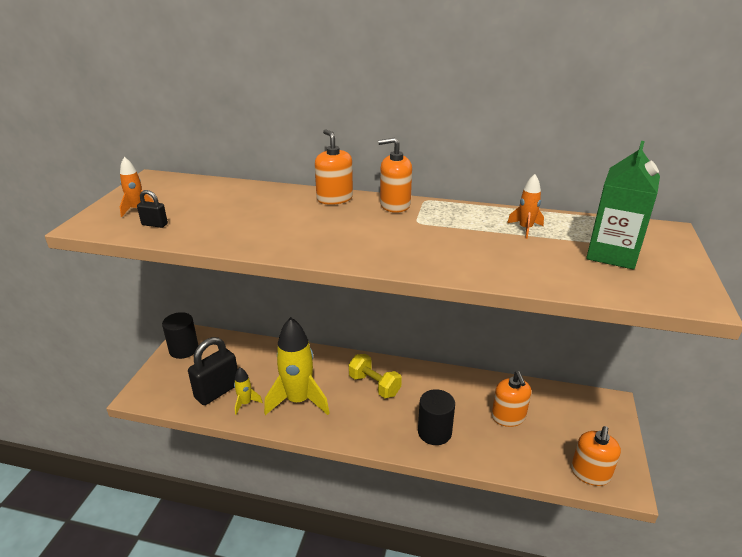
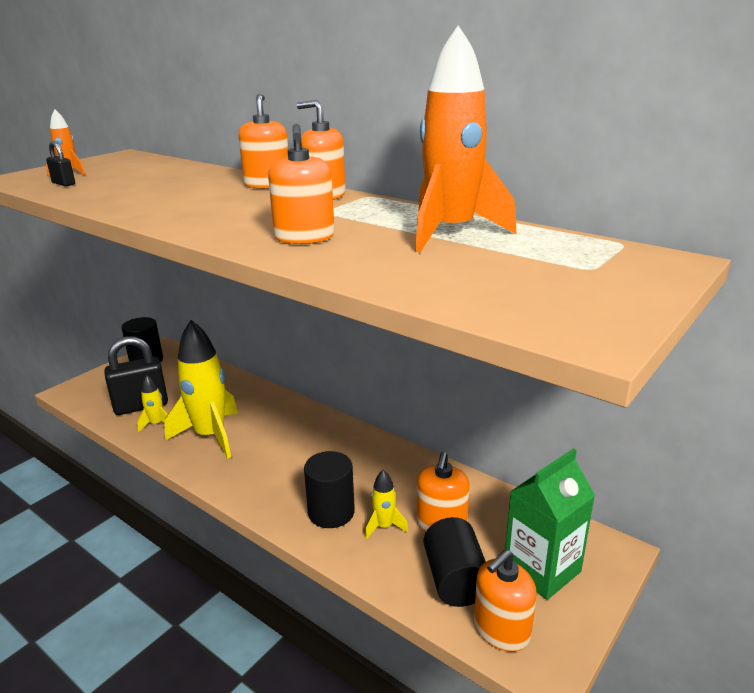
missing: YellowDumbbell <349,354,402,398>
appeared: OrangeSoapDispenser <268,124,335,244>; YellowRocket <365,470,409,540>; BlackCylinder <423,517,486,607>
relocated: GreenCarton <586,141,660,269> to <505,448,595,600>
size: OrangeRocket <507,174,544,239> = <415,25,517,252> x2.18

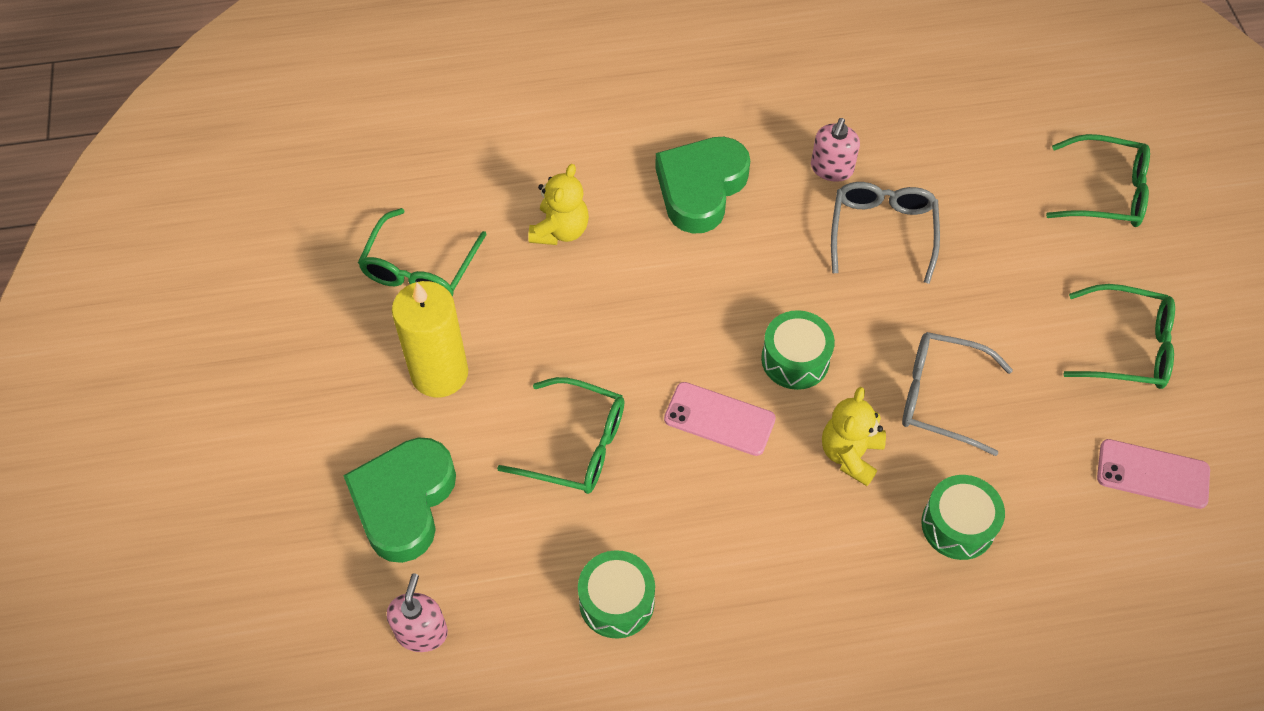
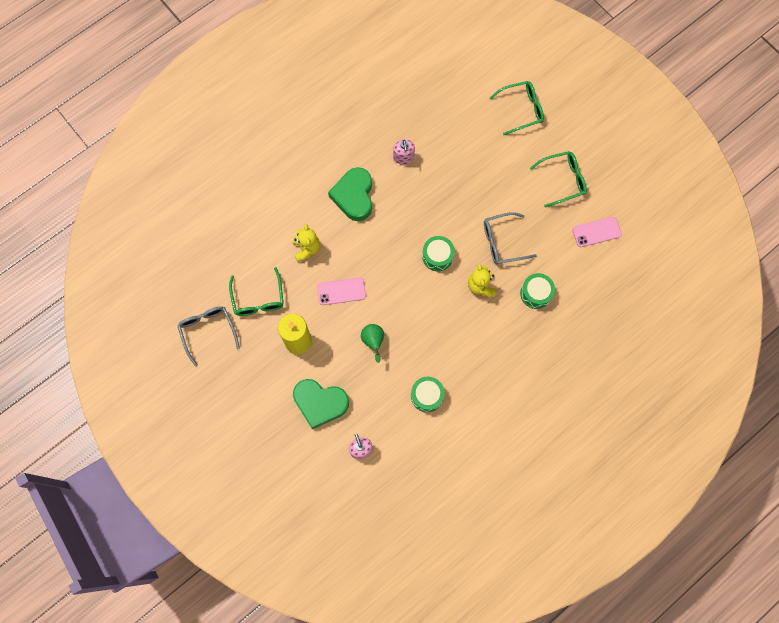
relocated: PinkPhone <664,382,776,456> to <317,277,366,305>; GreyGlasses <831,182,940,284> to <177,306,240,366>
exchanged: GreenGlasses <497,377,624,494> to GreenPear <361,324,384,363>
spun: GreenHeart <343,437,456,563> = <293,379,349,429> 60 degrees counterclockwise

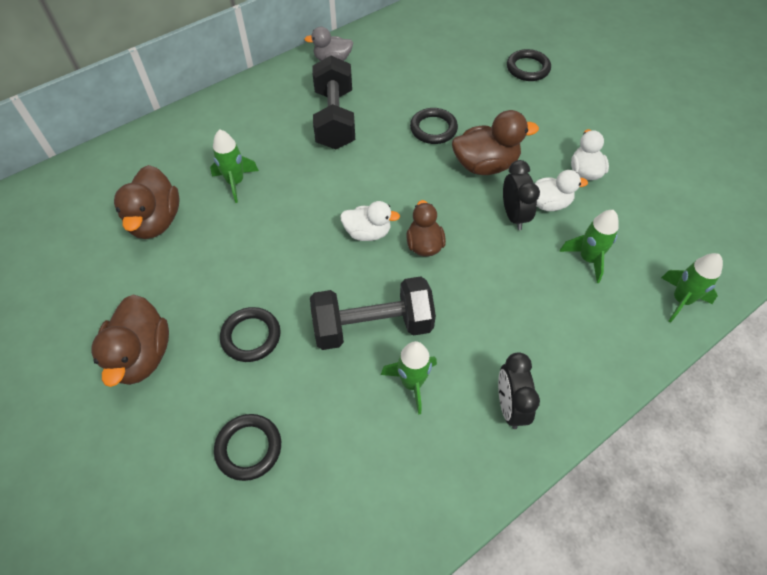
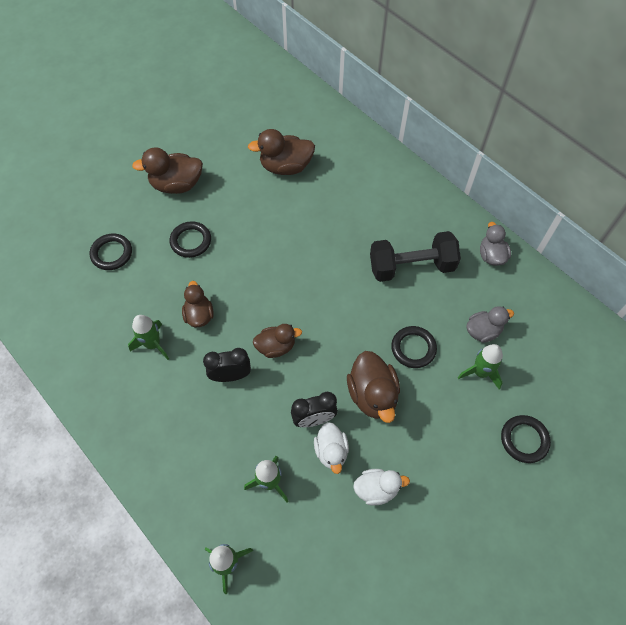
missing: WhiteDuck <340,201,400,241>
appeared: GreyDuck <466,306,514,343>
relocated: GreenRocket <210,129,259,203> to <458,344,503,389>; BlackClock <498,352,540,429> to <203,348,251,382>
exchanged: BlackDumbbell <310,276,436,350> to BrownDuck <182,281,214,327>

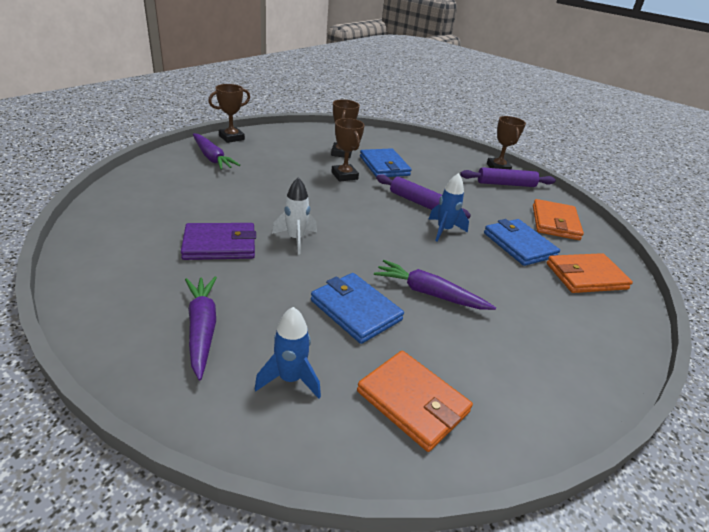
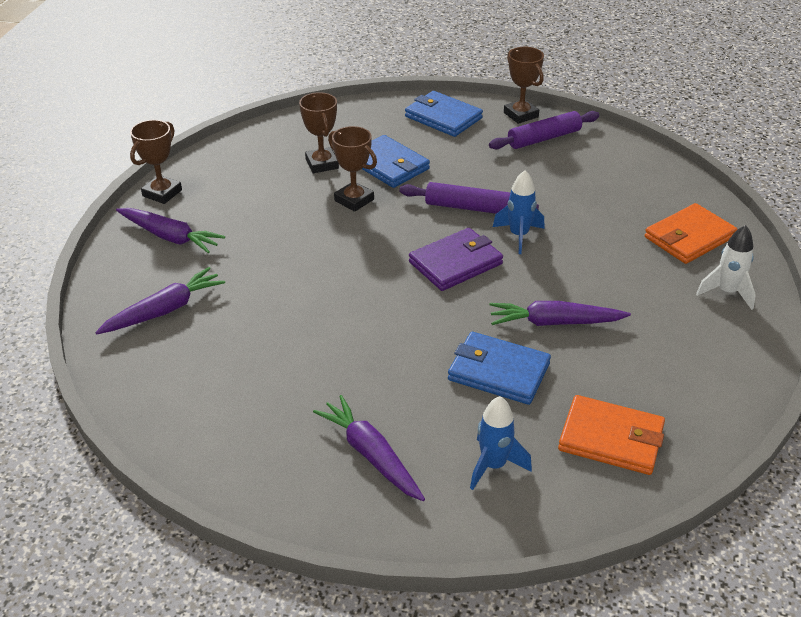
missing: OrangeWallet <533,199,584,240>
appeared: PurpleCarrot <95,267,225,334>
relocated: PurpleWallet <181,223,256,260> to <409,228,503,291>; WhiteRocket <272,177,317,255> to <696,225,756,310>; BlueWallet <484,219,560,266> to <405,91,483,137>

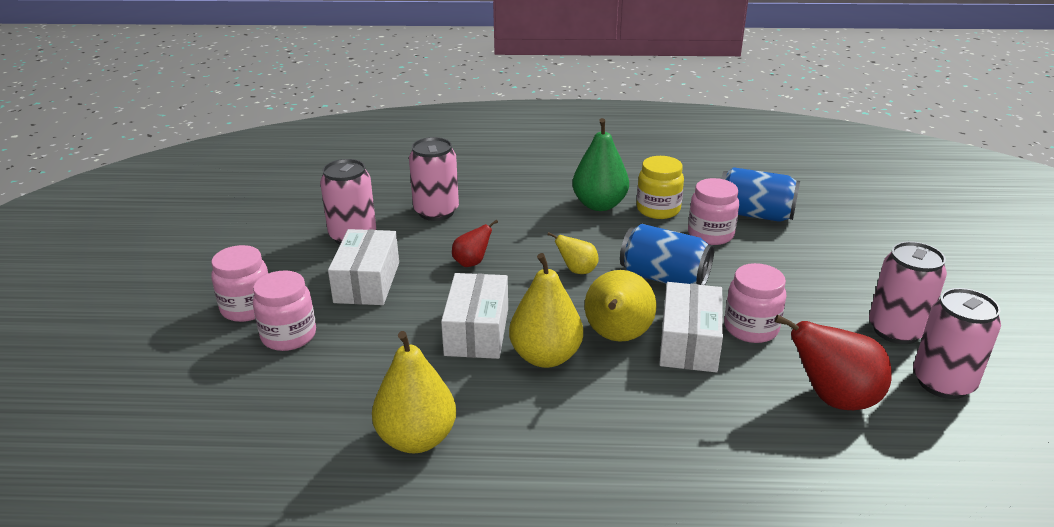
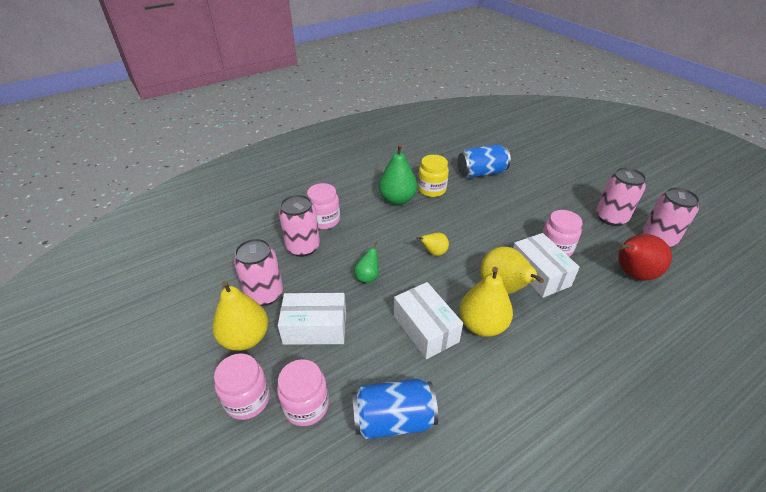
relocated: YellowPear <372,331,456,453> to <212,281,269,351>; BlueCan <620,224,714,285> to <352,379,438,439>; PinkJar <688,178,739,245> to <307,183,340,229>
colour: RedPear <452,220,498,267> to GreenPear <354,242,379,283>
spun: WhiteBox <328,229,399,305> = <278,293,346,345> 60 degrees counterclockwise

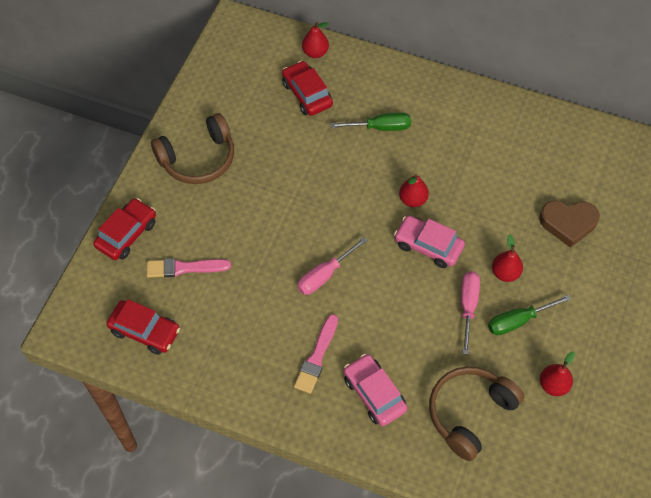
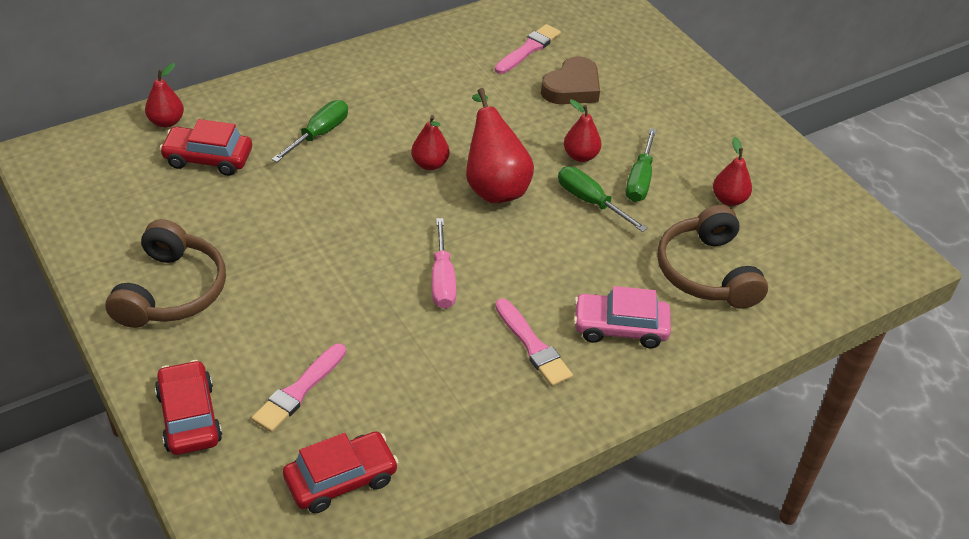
appeared: PinkBrush <495,24,561,74>
exchanged: PinkCar <394,215,465,268> to RedPear <466,88,534,203>
colour: PinkScrewdriver <461,271,480,354> to GreenScrewdriver <558,167,648,232>

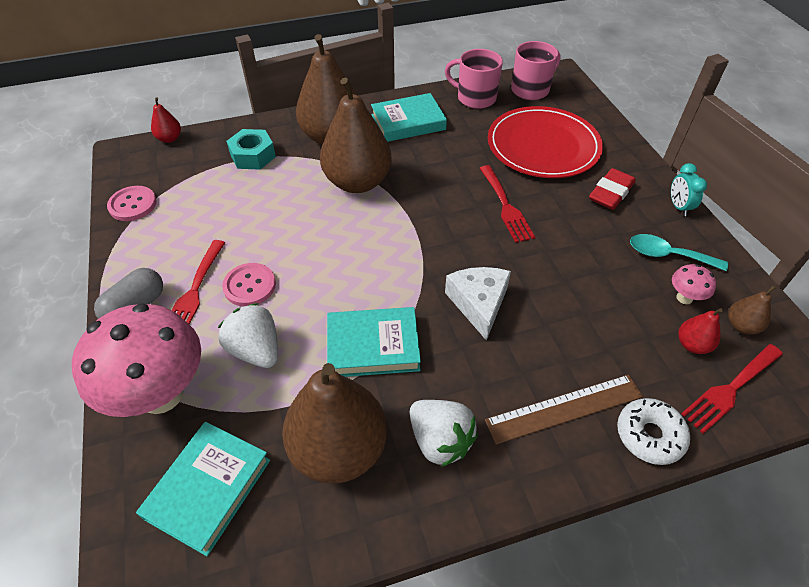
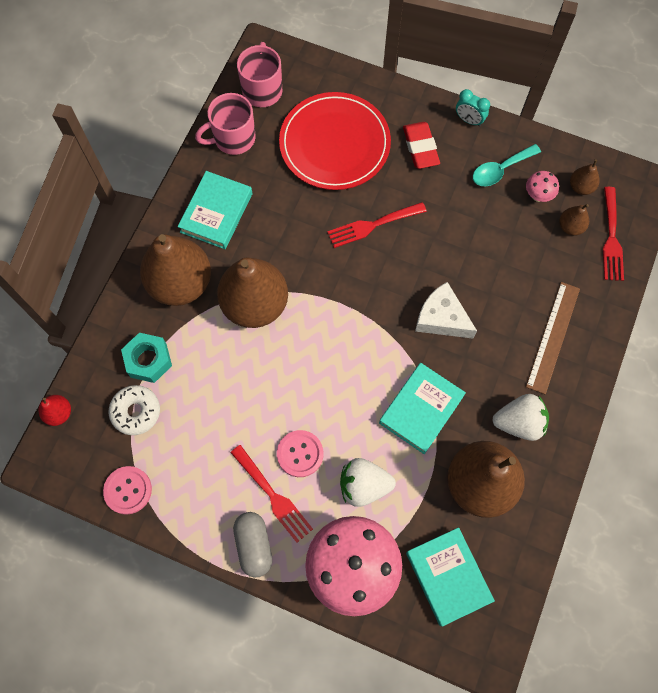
relocated: WhiteDonut <617,398,690,465> to <109,385,160,435>
colour: RedPear <678,308,723,354> to BrownPear <559,204,589,236>
spun: RedFork <480,165,535,243> = <327,202,427,248> 135 degrees clockwise

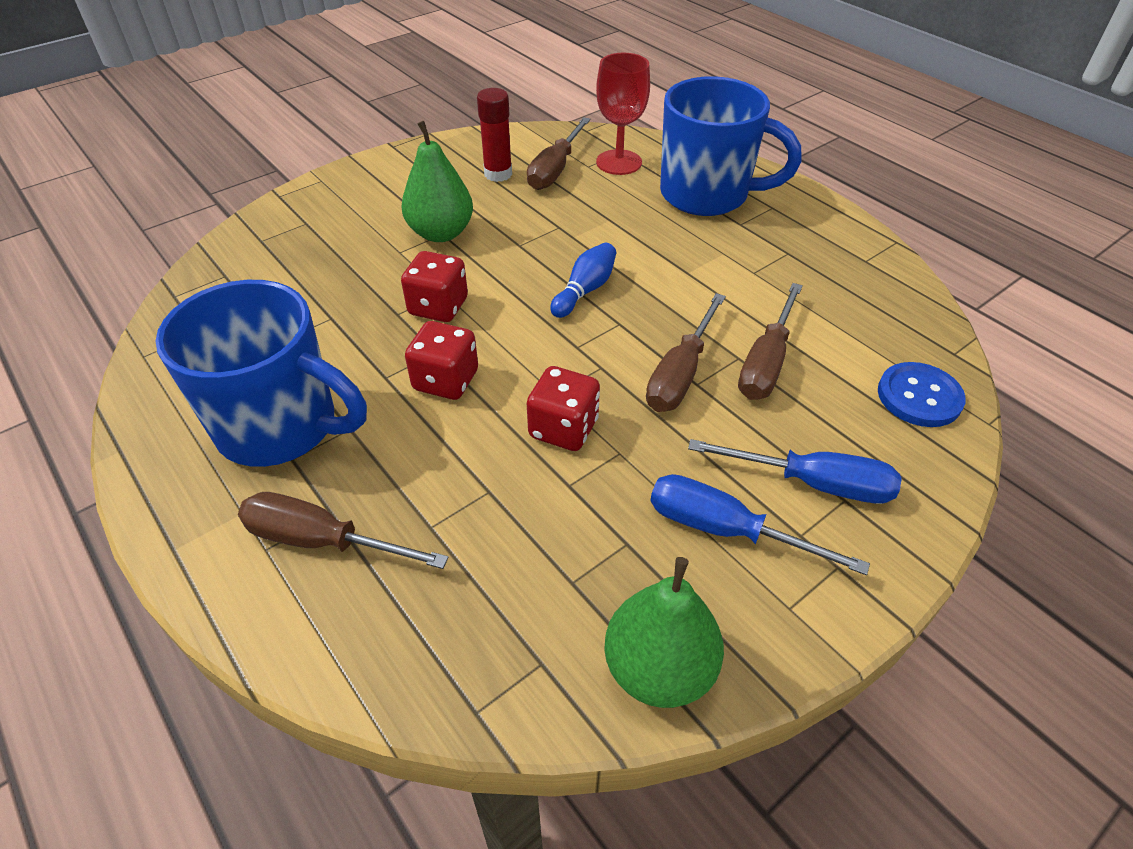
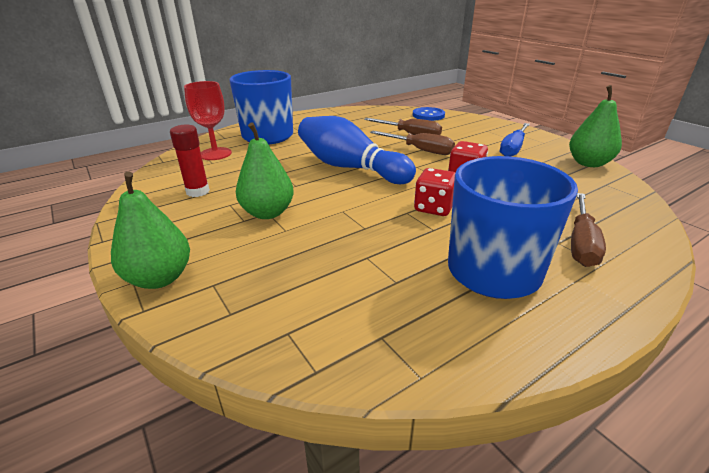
missing: RedDice <401,251,468,322>; BrownScrewdriver <527,117,590,190>; BlueScrewdriver <688,439,902,504>
appeared: GreenPear <111,171,190,289>
size: BlueBowlingPin <550,243,616,318> = <298,116,416,184> x2.15

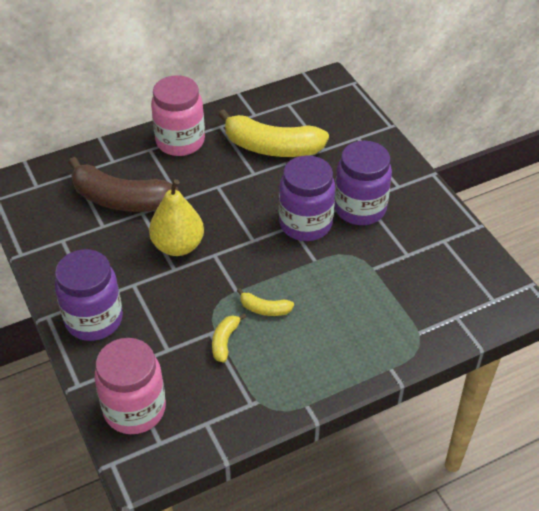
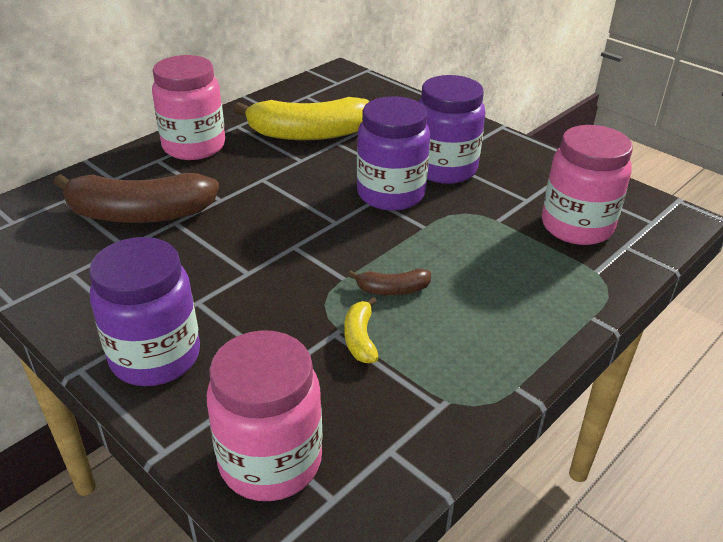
missing: YellowPear <149,179,204,256>
appeared: PinkJar <542,125,633,245>
colour: YellowBanana <237,288,294,316> to BrownBanana <348,269,431,295>

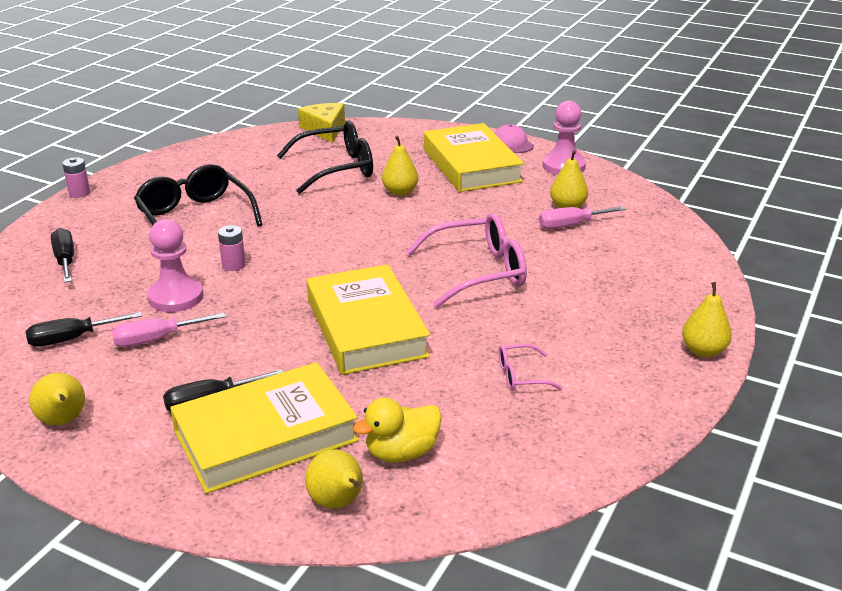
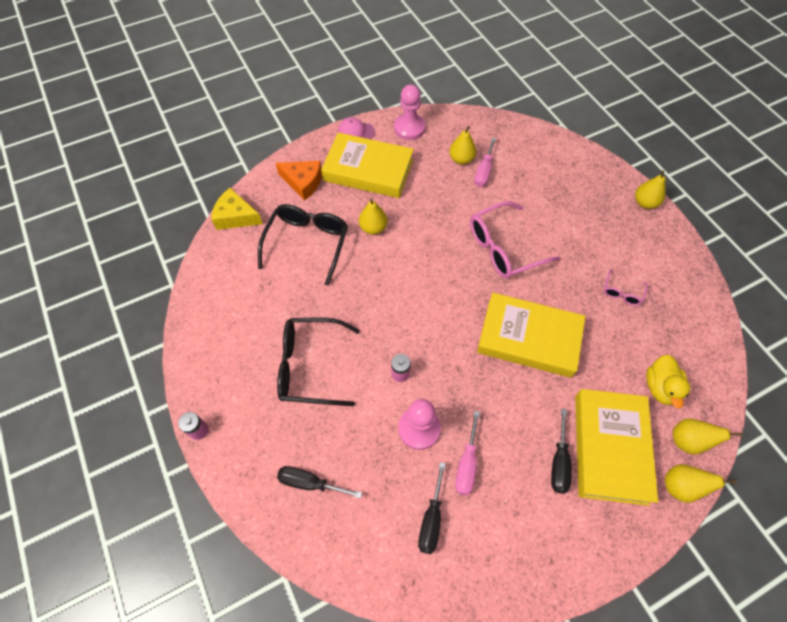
appeared: OrangeCheese <275,161,322,201>
relocated: YellowPear <29,373,85,426> to <665,464,737,503>
spun: PinkGlasses <406,213,527,307> = <470,201,560,279> 135 degrees counterclockwise

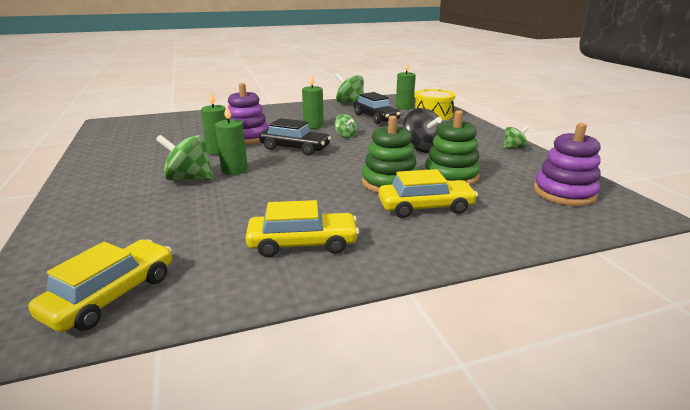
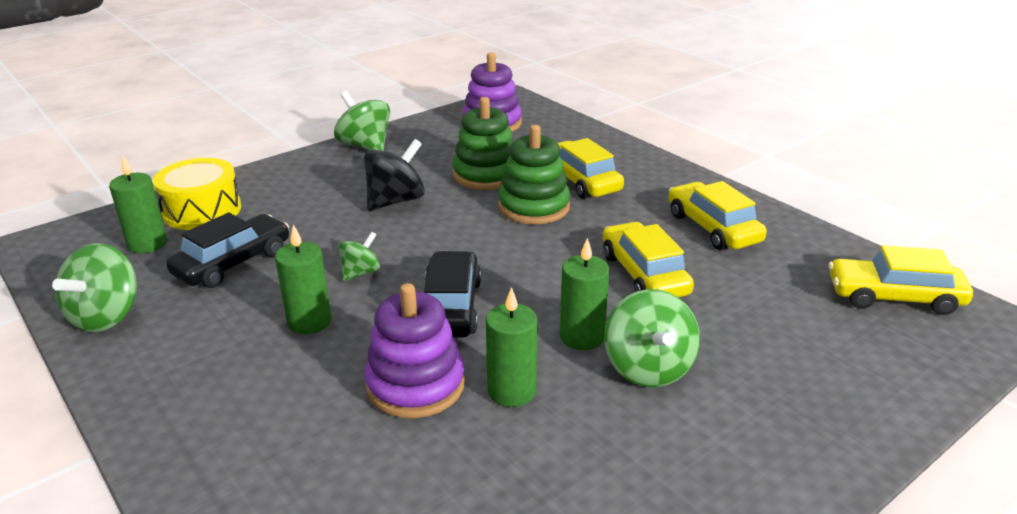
appeared: YellowCar <603,222,694,297>
size: GreenSpinningTop <503,126,529,149> = <334,91,390,151> x1.73

